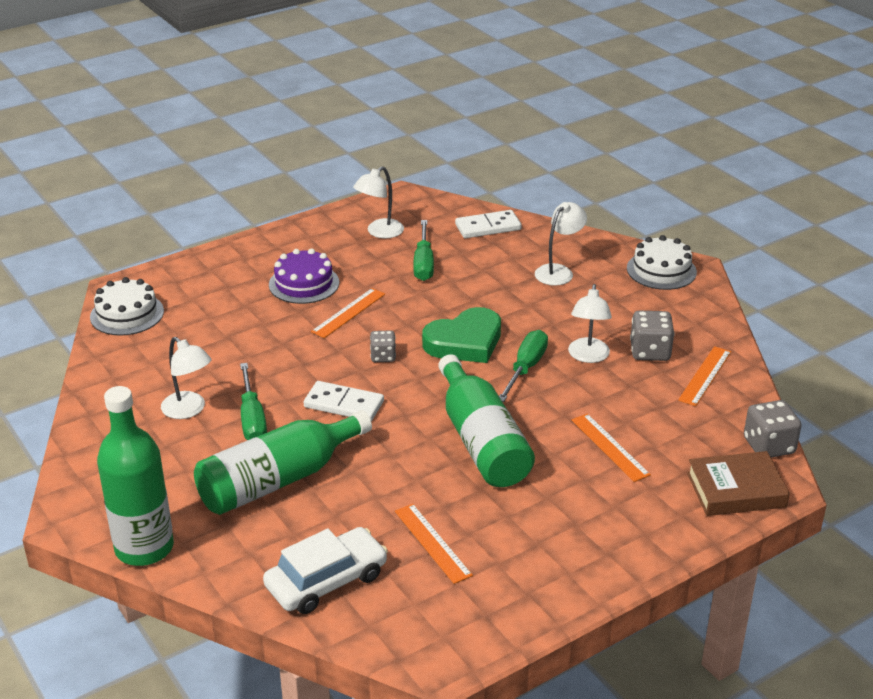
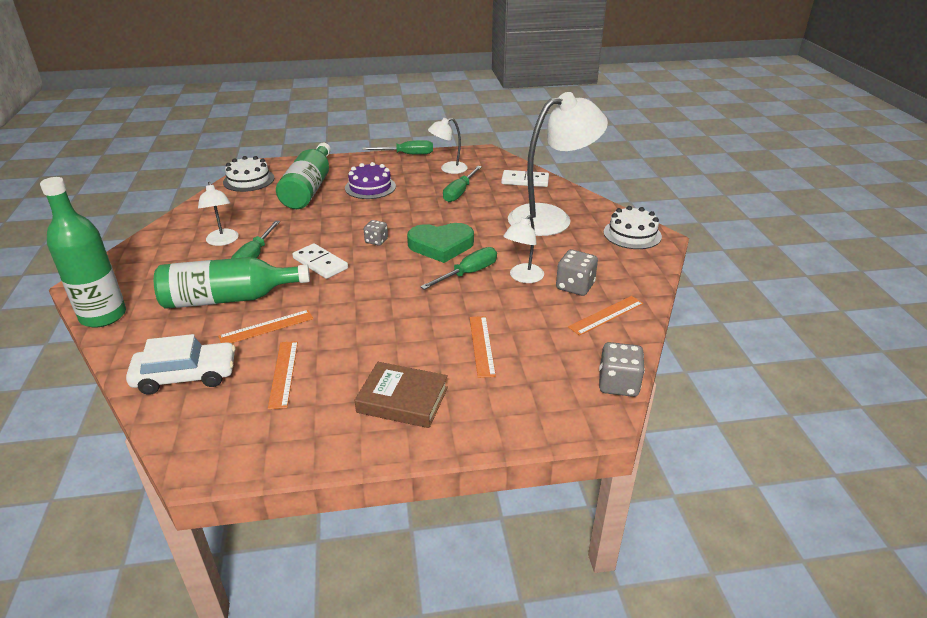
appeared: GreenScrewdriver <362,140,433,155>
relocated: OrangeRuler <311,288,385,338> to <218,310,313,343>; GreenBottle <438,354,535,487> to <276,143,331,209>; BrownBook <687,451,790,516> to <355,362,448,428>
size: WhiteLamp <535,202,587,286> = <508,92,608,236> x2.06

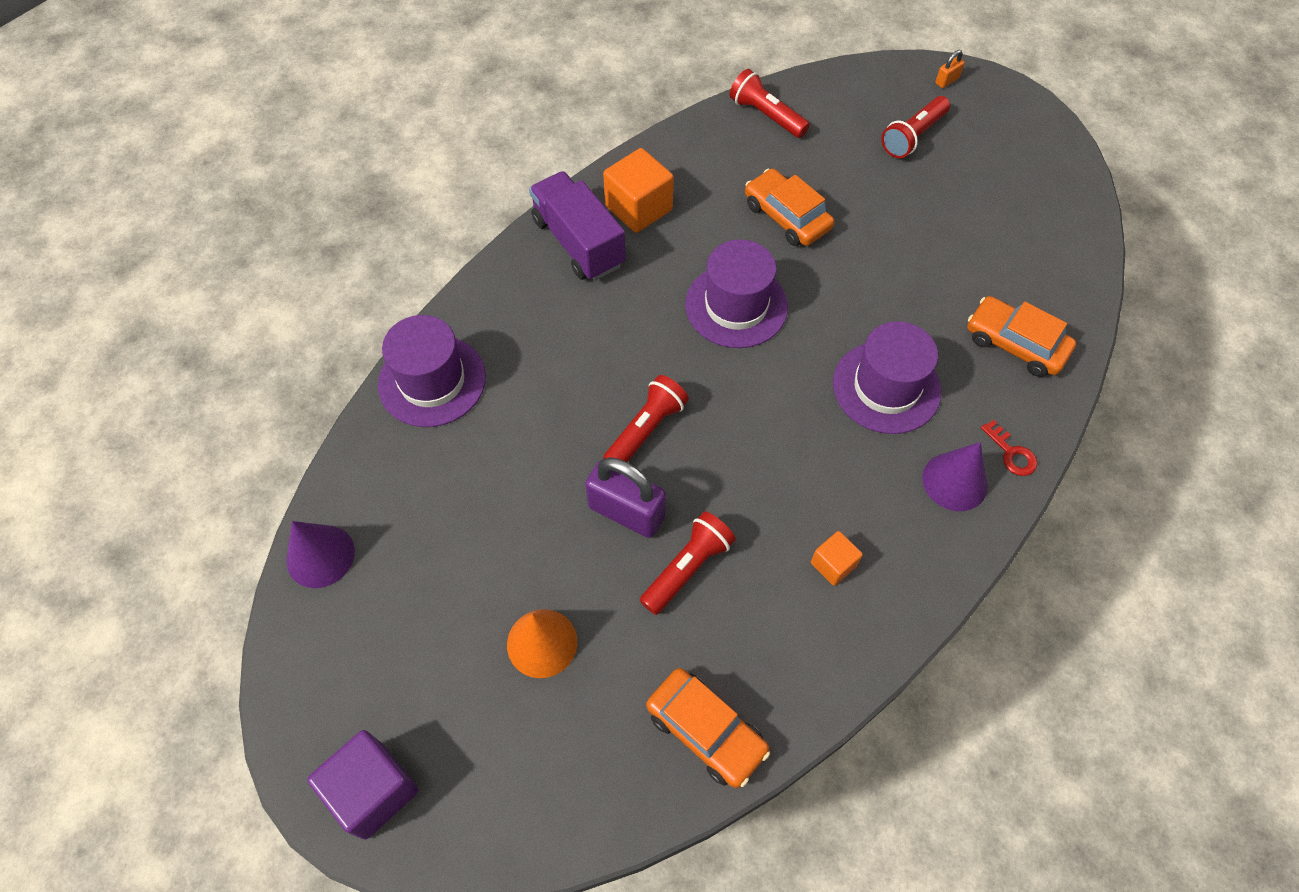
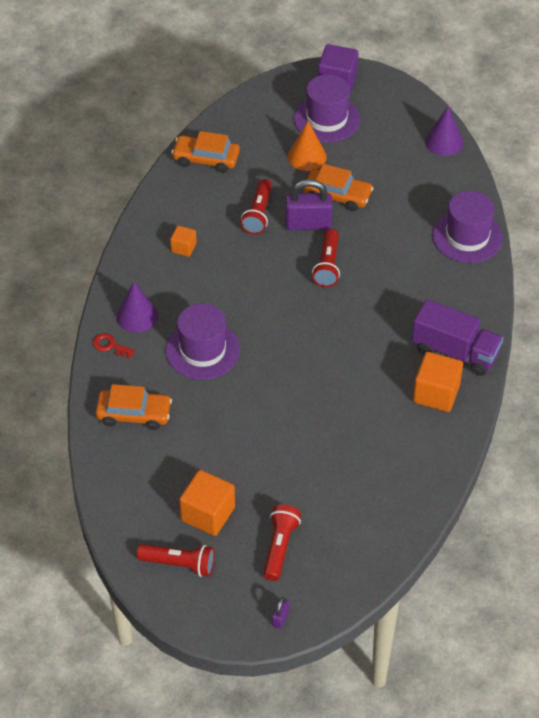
appeared: OrangeCube <179,470,235,536>
relocated: PurpleHat <685,239,788,348> to <294,74,360,142>; RedFlashlight <729,69,810,138> to <137,544,215,577>; OrangeCar <745,168,834,246> to <304,164,374,211>
colour: OrangePadlock <935,50,965,88> to PurplePadlock <272,597,290,629>

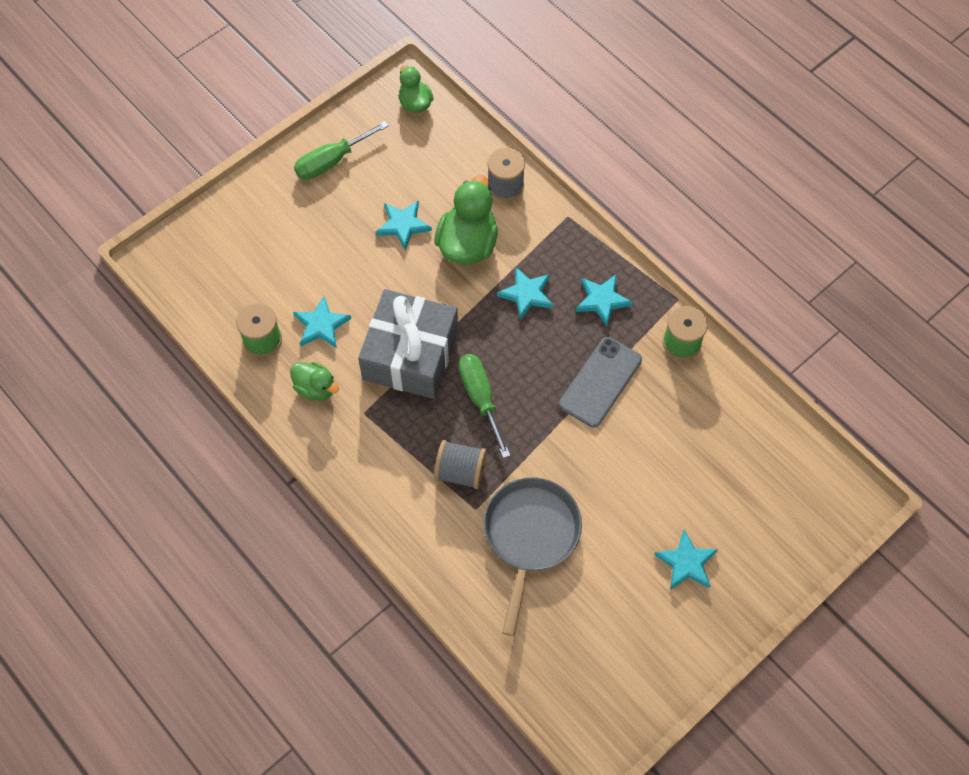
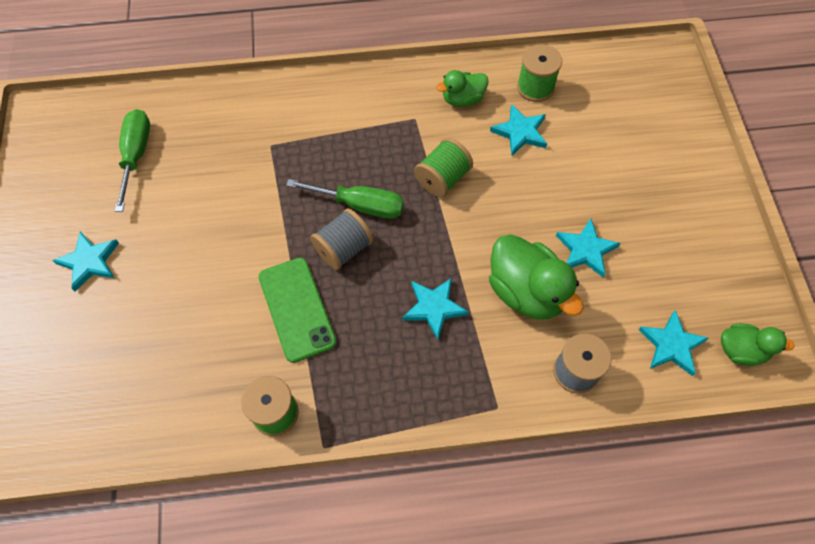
missing: GreyPan <483,477,582,636>
relocated: GreenScrewdriver <294,121,389,180> to <115,109,150,212>; GreySpool <434,440,487,489> to <310,208,373,270>; TurquoiseStar <575,274,633,327> to <639,310,709,376>
exchanged: GreyGift <358,289,458,399> to GreenSpool <414,138,473,197>
colour: GreyPhone <559,337,642,428> to GreenPhone <259,258,336,363>

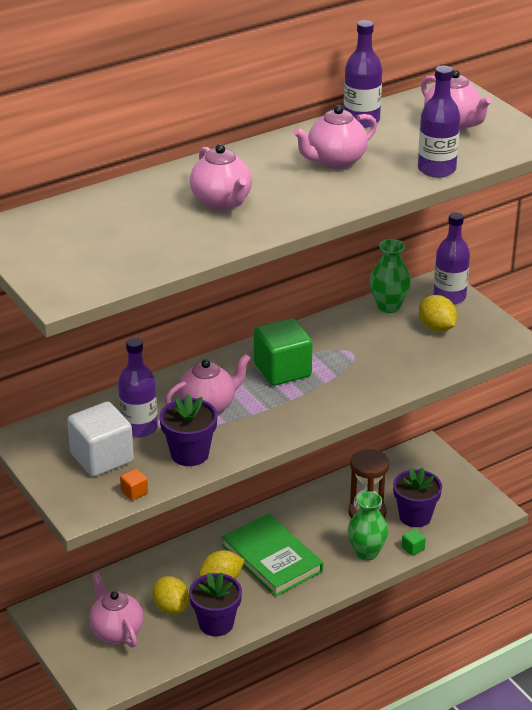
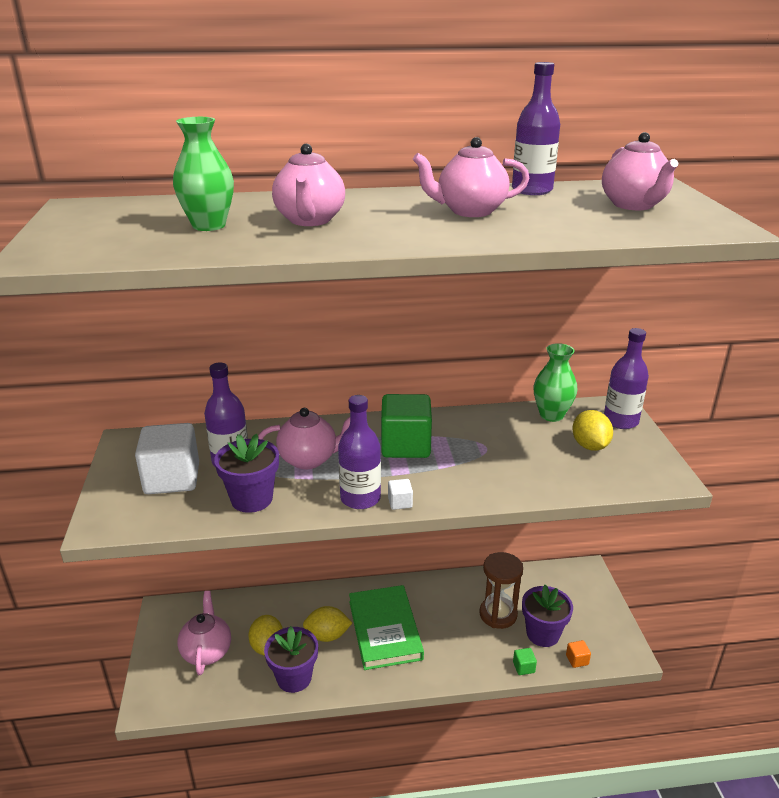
appeared: WhiteCube <388,479,413,510>
relocated: OrangeCube <120,469,148,501> to <566,640,591,668>; GreenVase <348,491,388,561> to <173,117,234,231>; PurpleBottle <418,65,460,178> to <338,395,381,509>

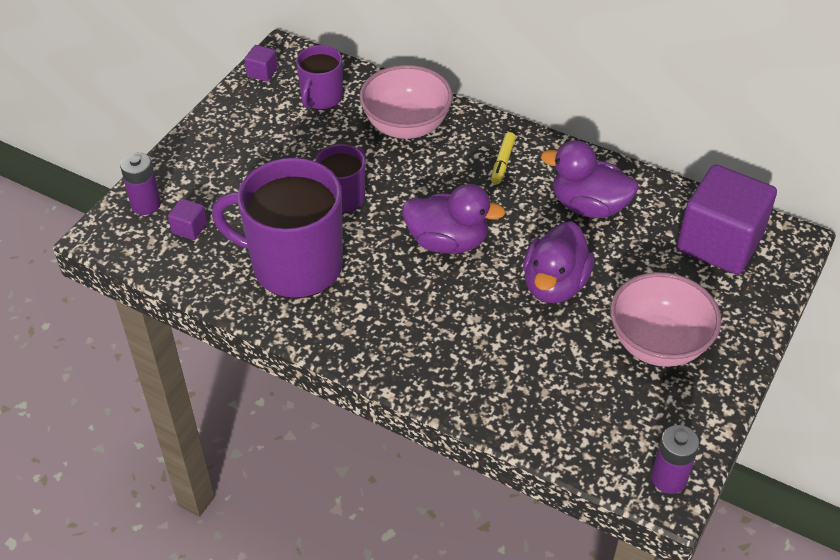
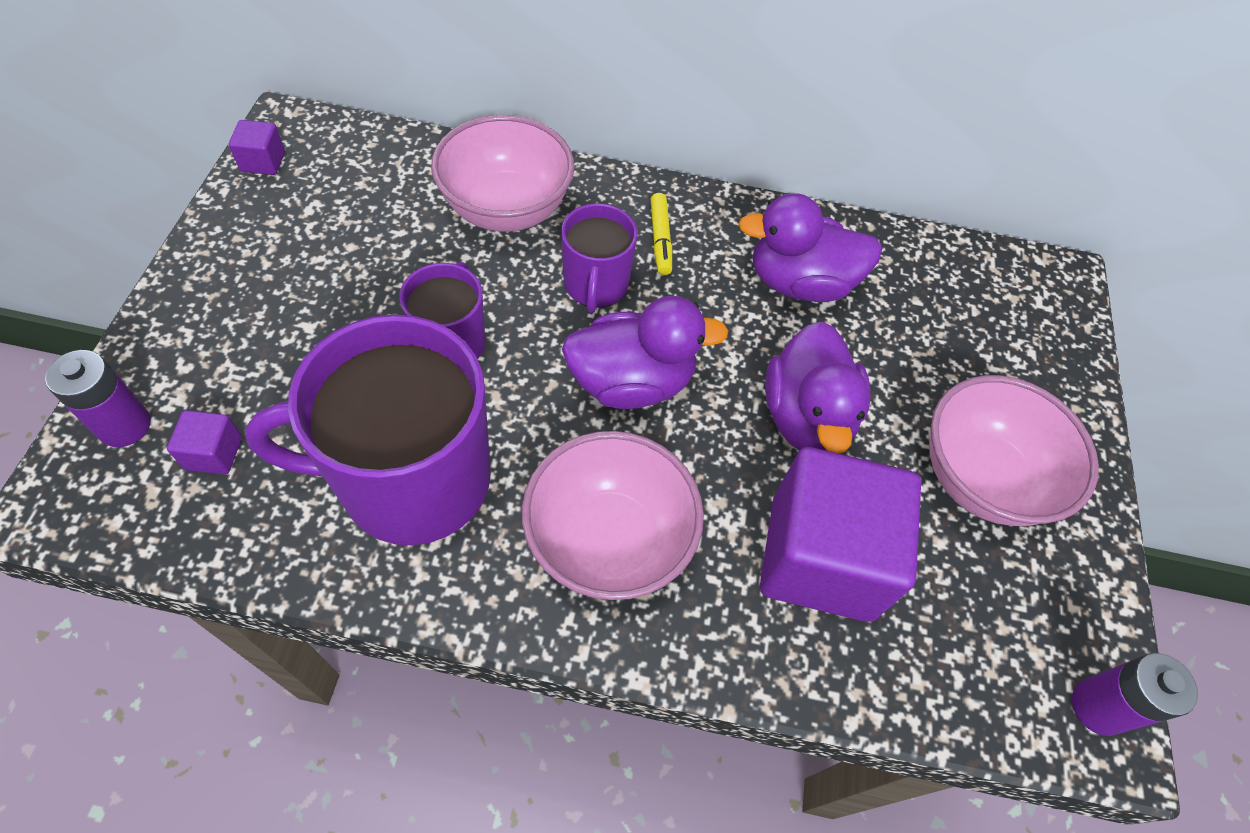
appeared: PinkBowl <522,431,704,600>
relocated: PurpleMug <296,45,343,110> to <561,203,637,313>; PurpleCube <677,164,777,275> to <760,447,921,622>

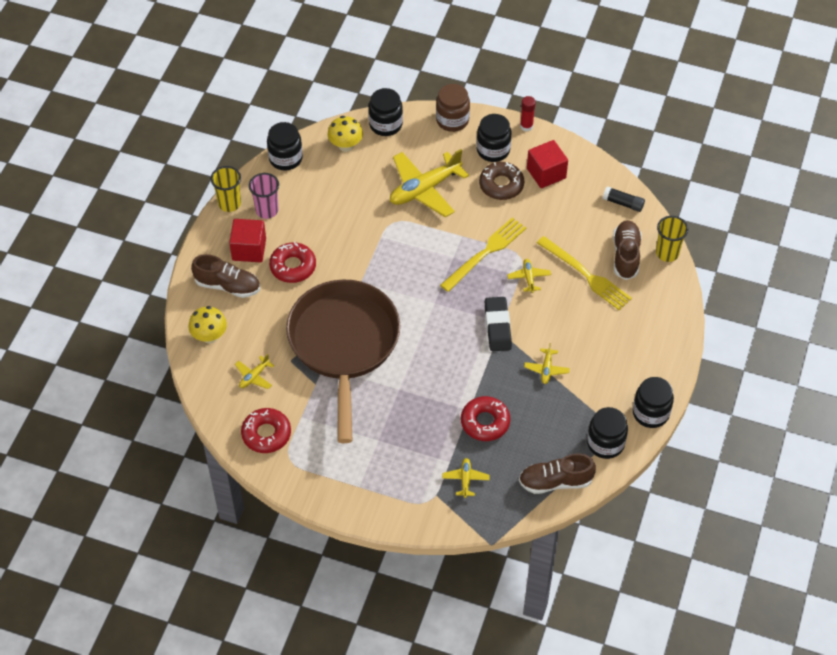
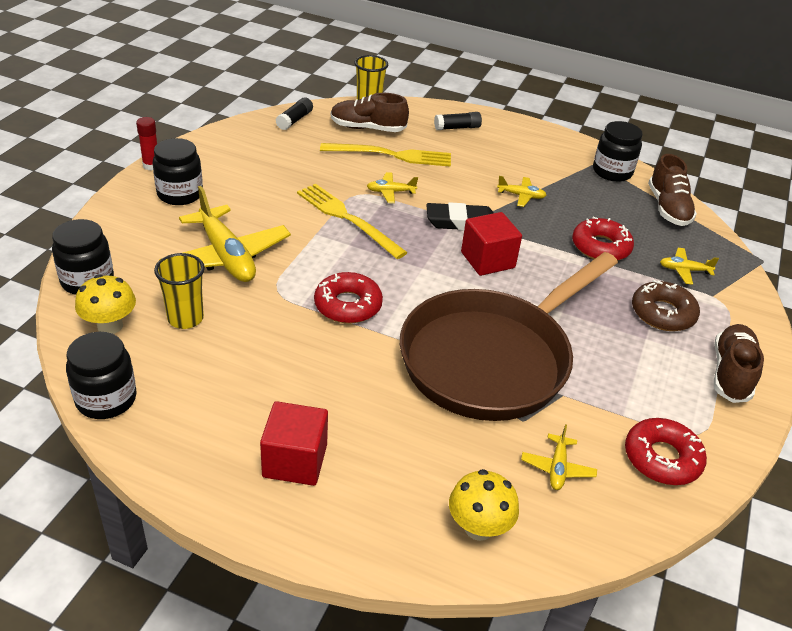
missing: PinkCup <249,173,279,219>; BrownJar <436,84,470,132>; BlackJar <633,377,674,428>
appeared: BlackGlueStick <434,112,482,130>
relocated: BrownShoe <191,254,260,298> to <714,324,764,403>; YellowCup <211,166,241,212> to <154,253,205,329>; RedDonut <269,242,316,283> to <314,272,383,324>; BrownDonut <479,162,524,200> to <632,280,700,331>; RedCube <527,140,568,188> to <461,212,522,276>
spun: YellowPlane <235,354,274,389> = <521,424,597,490> 60 degrees clockwise; BrownPan <286,279,400,443> = <400,252,618,421> 45 degrees counterclockwise; YellowFork <537,236,632,310> = <320,143,451,167> 45 degrees clockwise

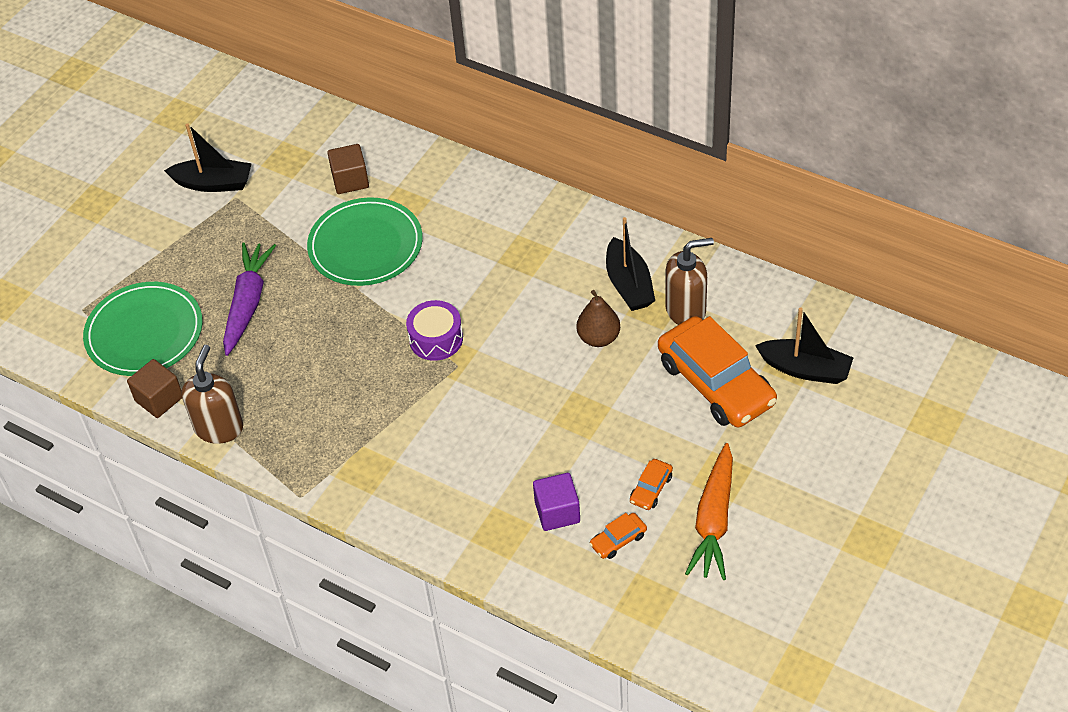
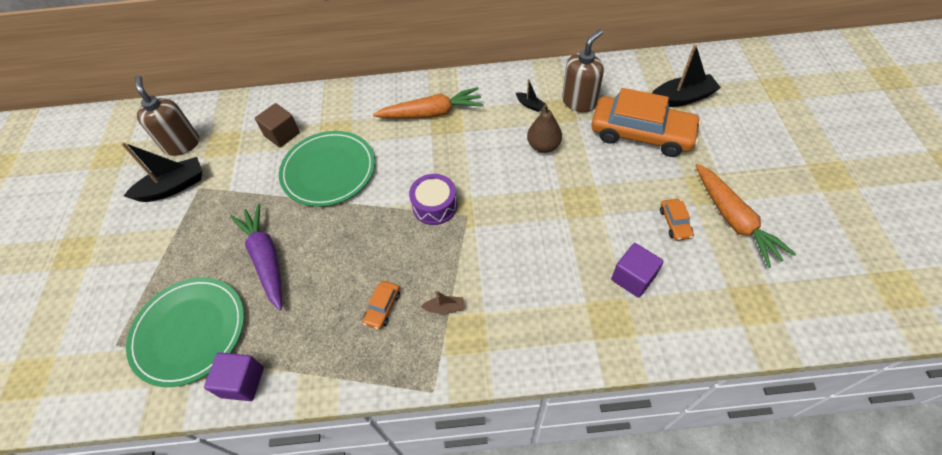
appeared: OrangeCarrot <373,87,483,119>; BrownBoat <421,290,464,314>
relocated: BrownSoapDispenser <181,345,243,444> to <135,75,199,156>; OrangeCar <589,513,647,559> to <362,281,400,330>
colour: BrownCube <127,359,182,418> to PurpleCube <204,352,264,401>
size: BlackBoat <606,217,655,311> = <516,79,545,112> x0.48

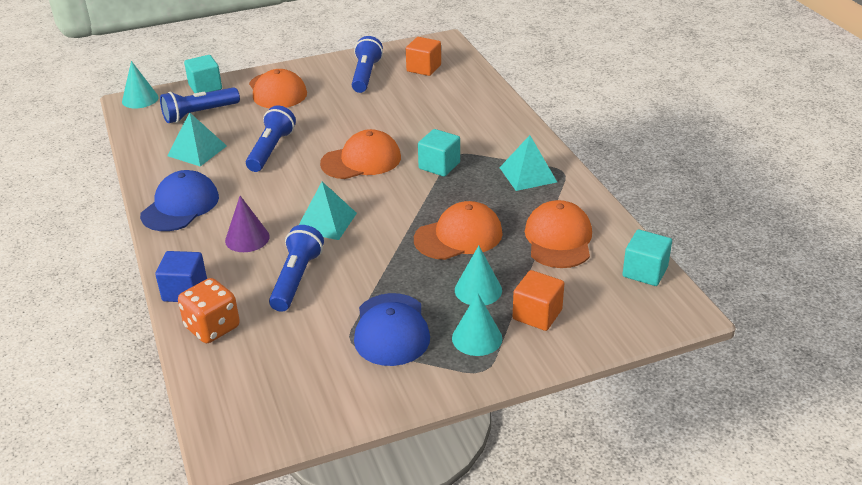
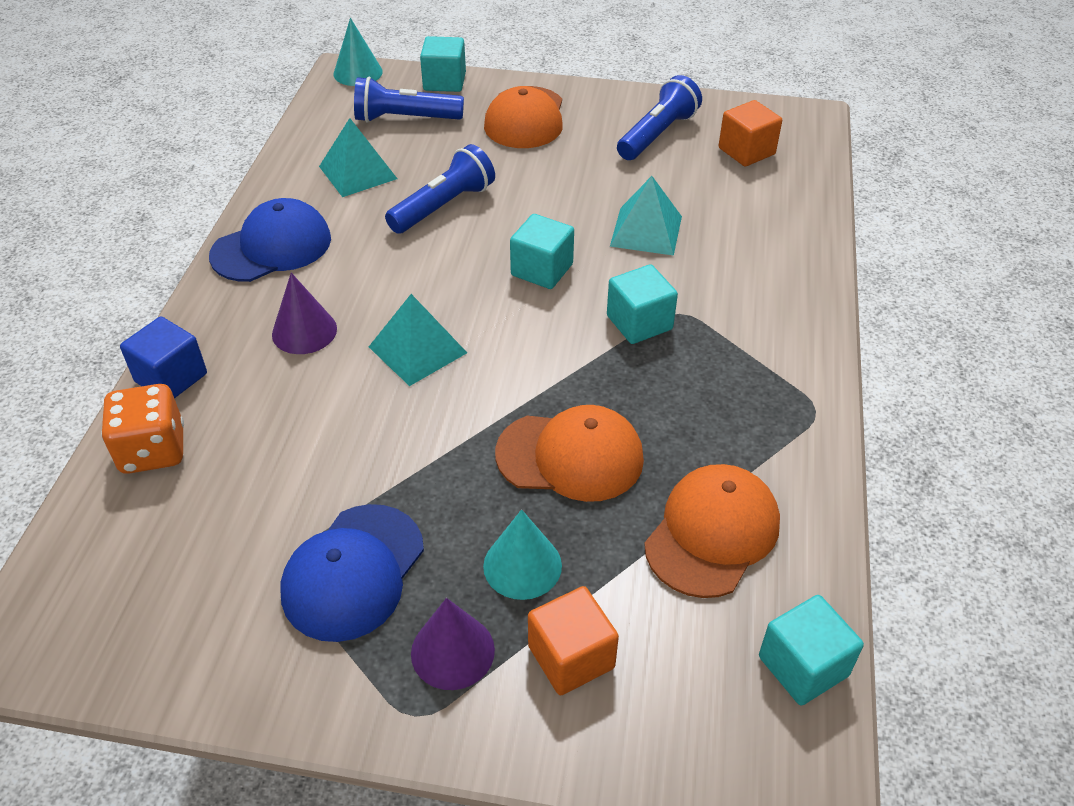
missing: BlueFlashlight <269,225,324,312>
relocated: TurquoisePyramid <499,135,557,191> to <610,176,682,256>
exchanged: OrangeCap <320,129,401,179> to TurquoiseCube <510,214,574,289>
colour: TurquoiseCone <452,292,502,356> to PurpleCone <411,598,495,690>

